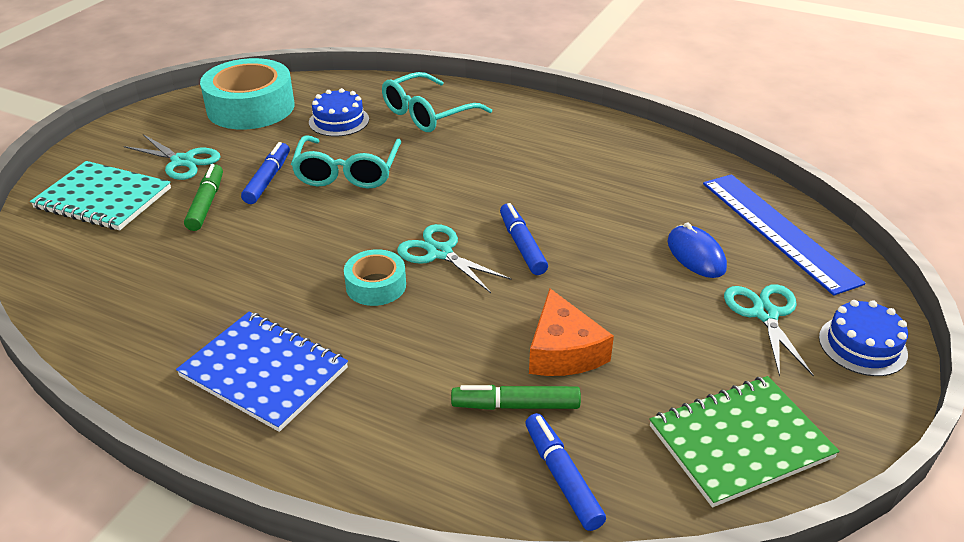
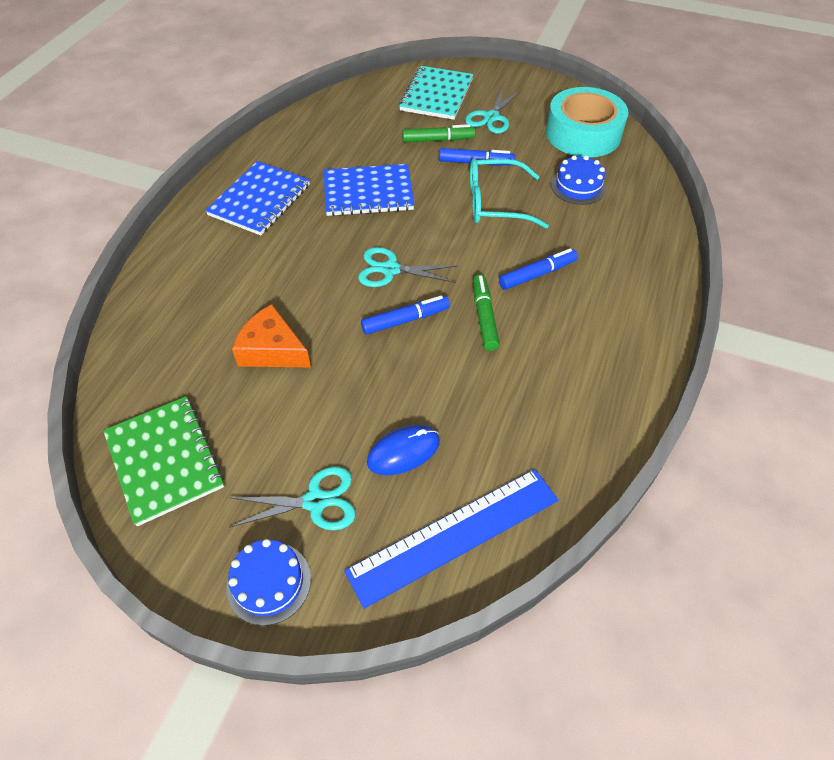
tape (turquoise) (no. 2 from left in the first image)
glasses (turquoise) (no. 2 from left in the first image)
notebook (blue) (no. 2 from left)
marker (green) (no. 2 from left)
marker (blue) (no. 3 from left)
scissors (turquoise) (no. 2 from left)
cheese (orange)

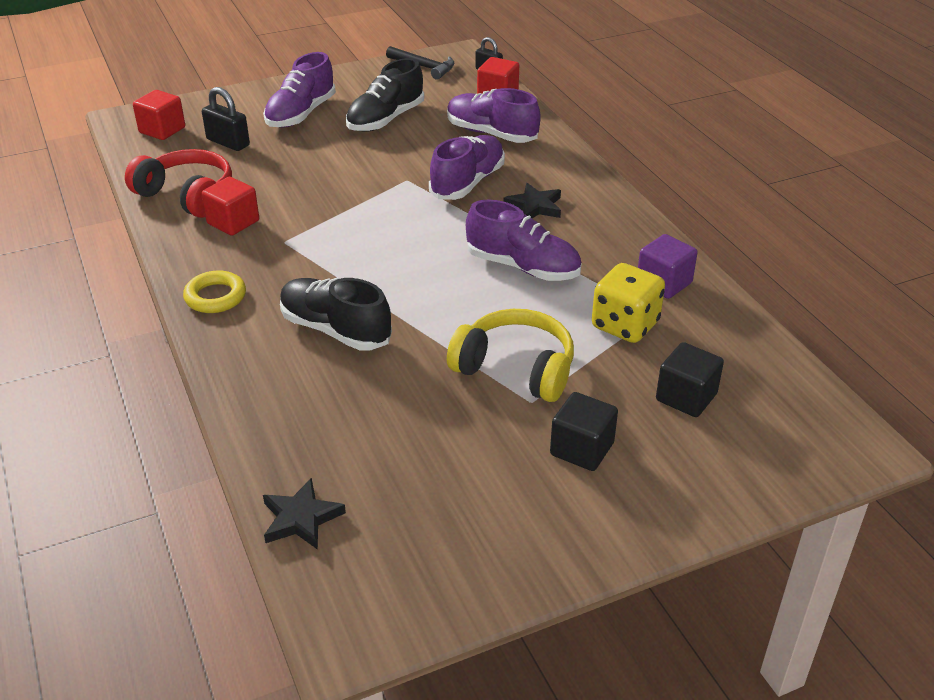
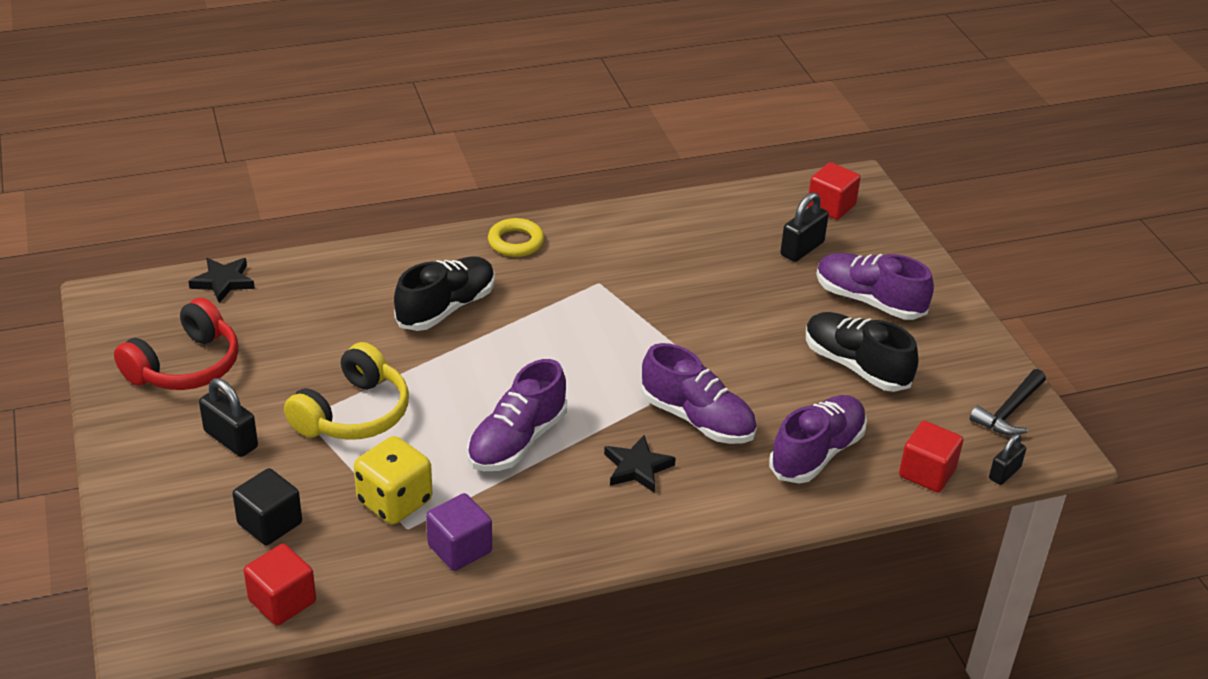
headphones (red)
cube (red) (no. 1 from left)
padlock (black) (no. 1 from left)

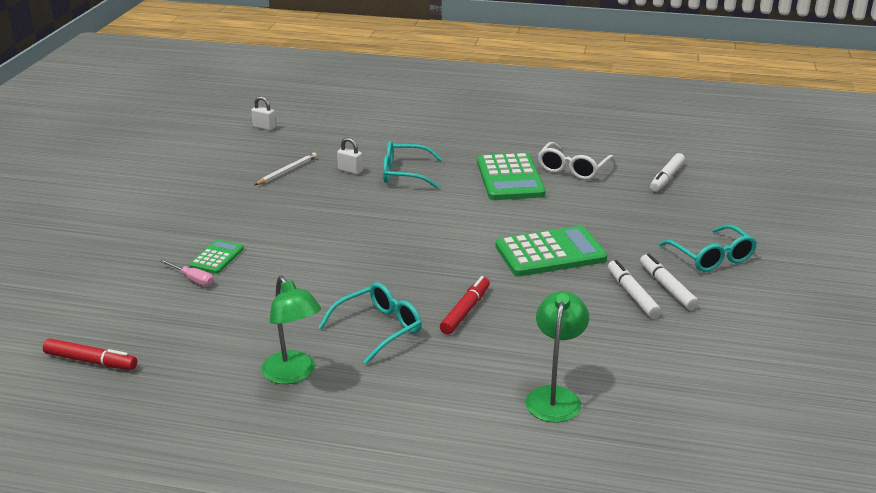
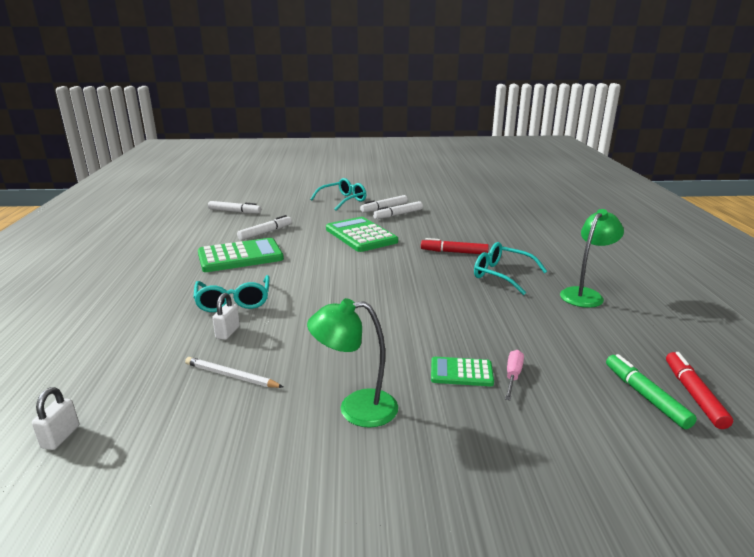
glasses (white)
marker (white) (no. 2 from left)
marker (green)
lamp (green) (no. 1 from left)

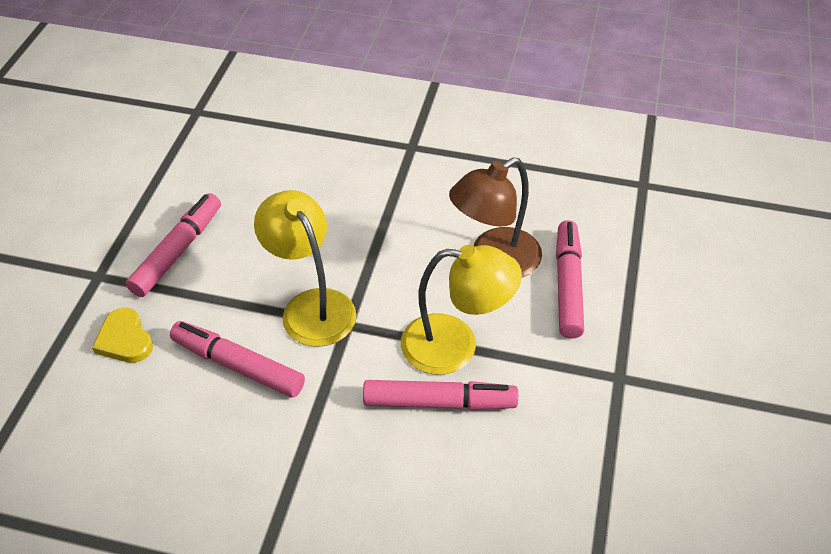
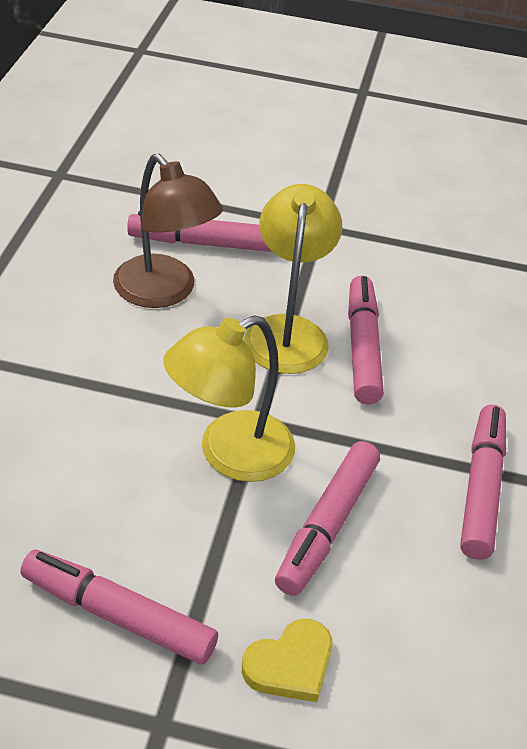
marker (pink) (no. 5 from left)

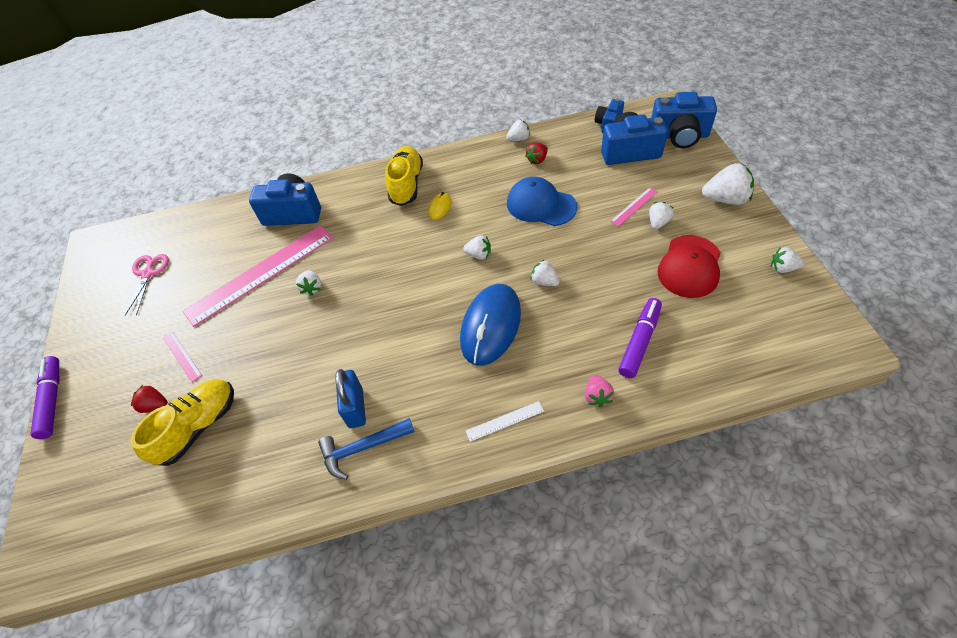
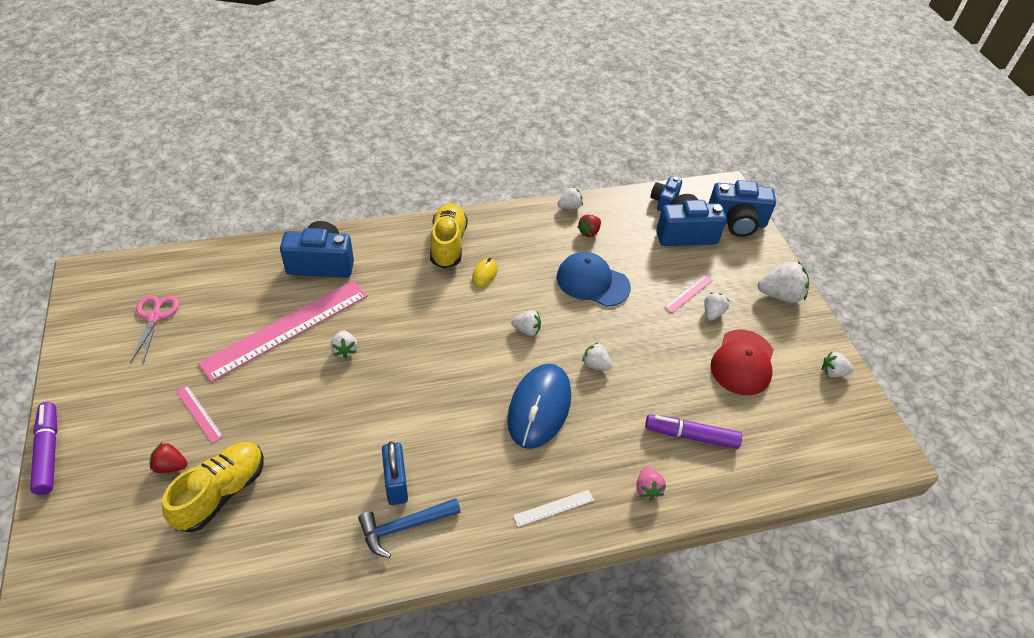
marker (purple) (no. 2 from left)

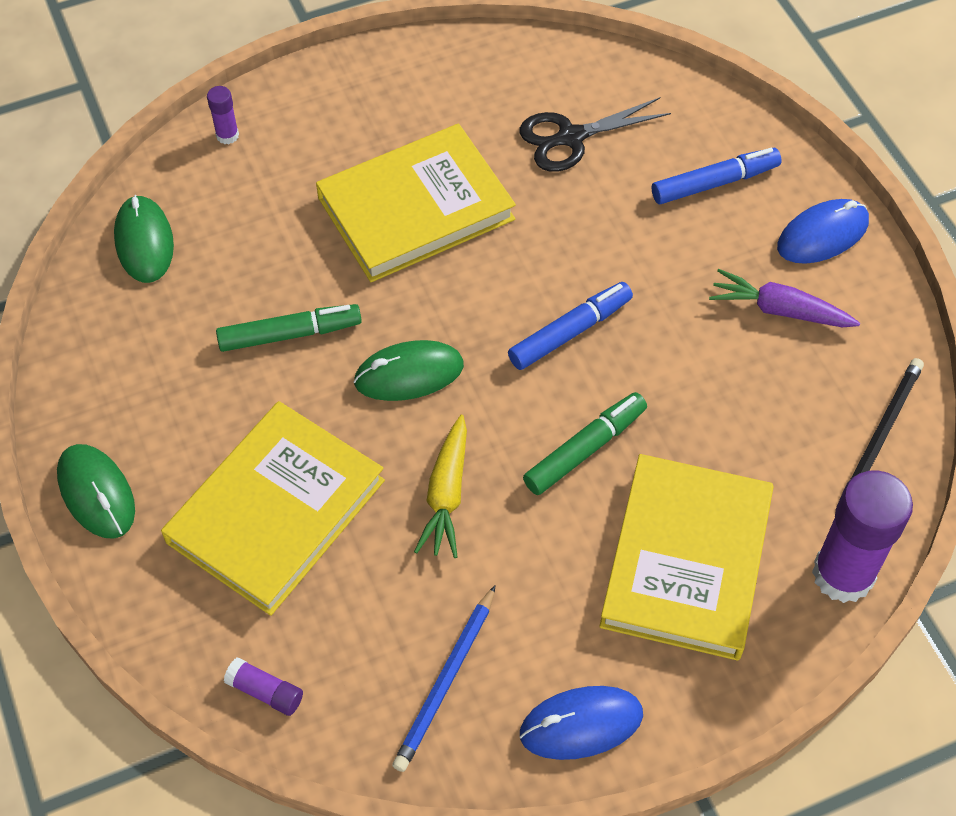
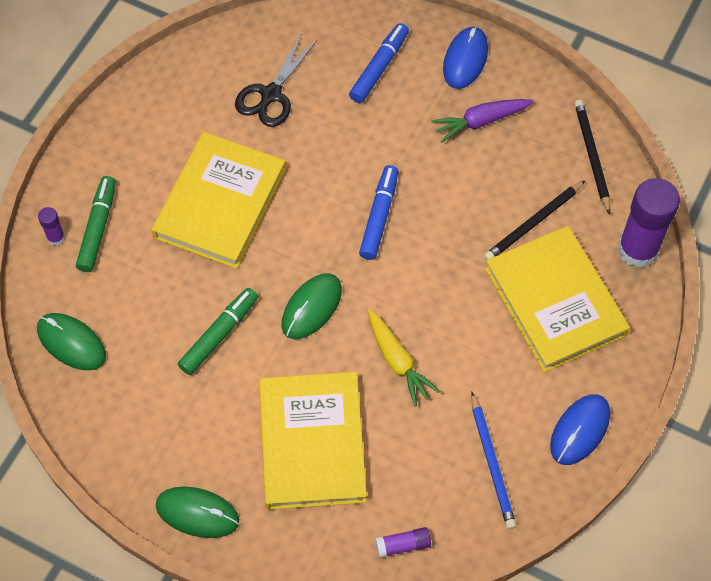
pencil (black) (no. 1 from left)
marker (green) (no. 1 from left)

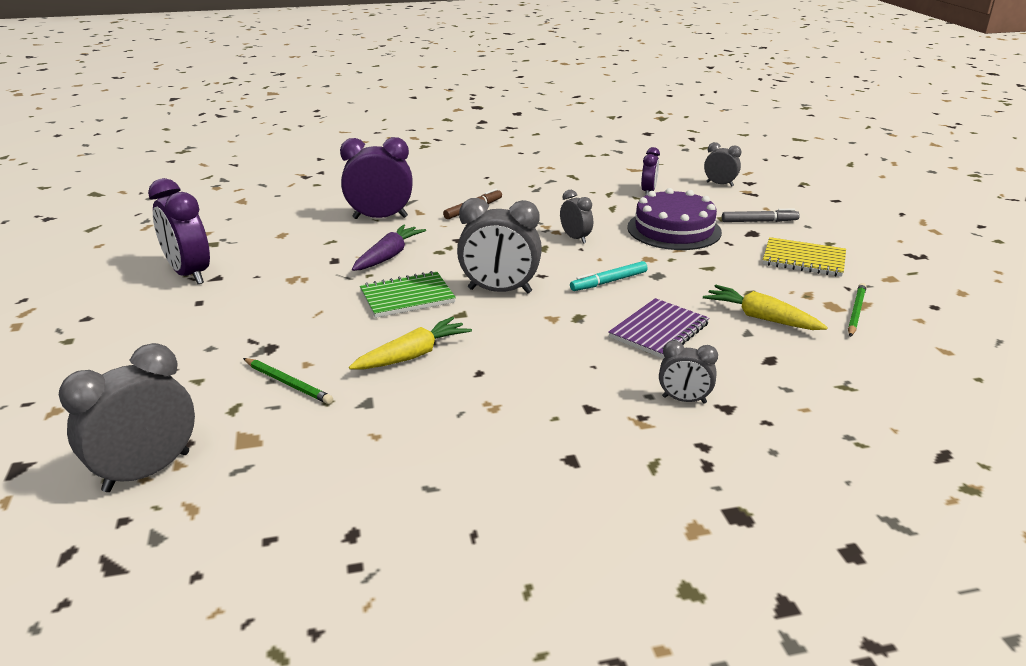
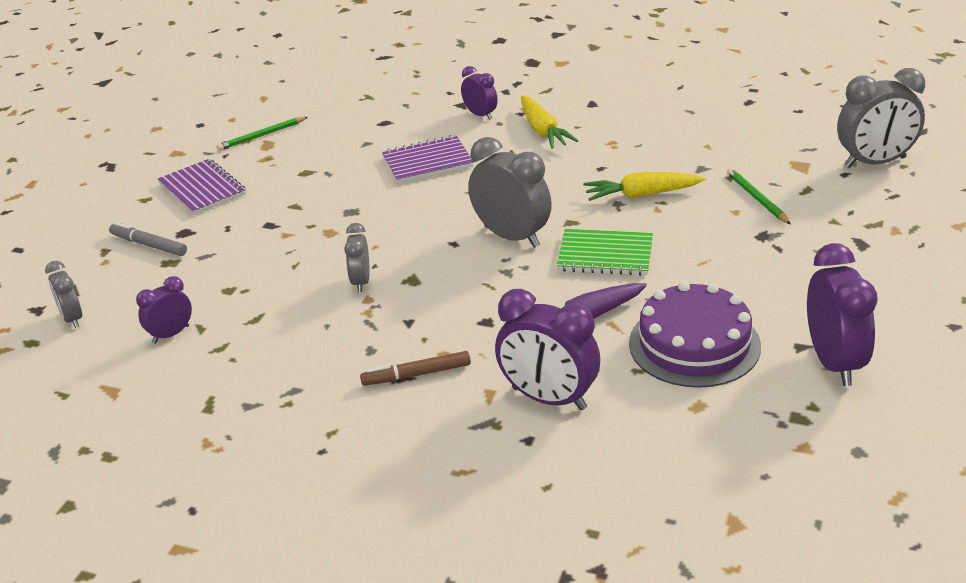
marker (turquoise)
cake (purple)
carrot (yellow) (no. 1 from left)
clock (purple) (no. 2 from left)
notebook (purple) (no. 1 from left)

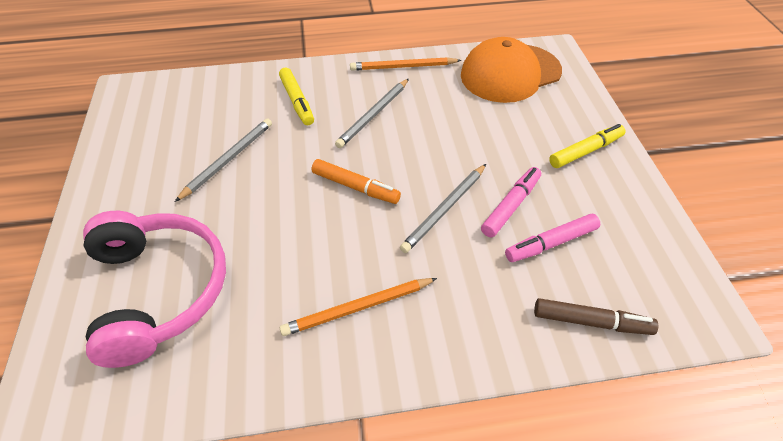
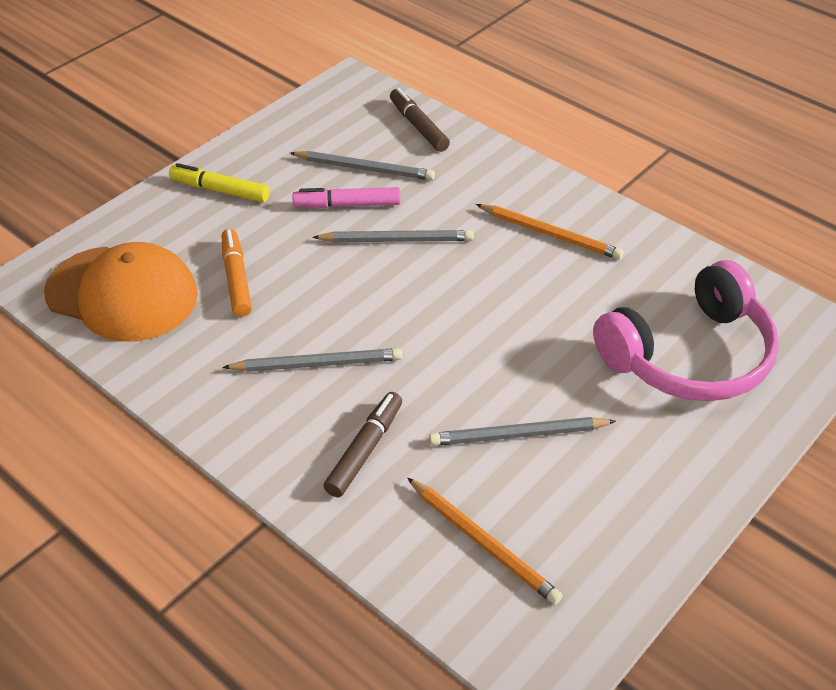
marker (orange)
pencil (orange) (no. 1 from left)
pencil (grey) (no. 2 from left)
marker (brown) (no. 1 from left)
headphones (pink)

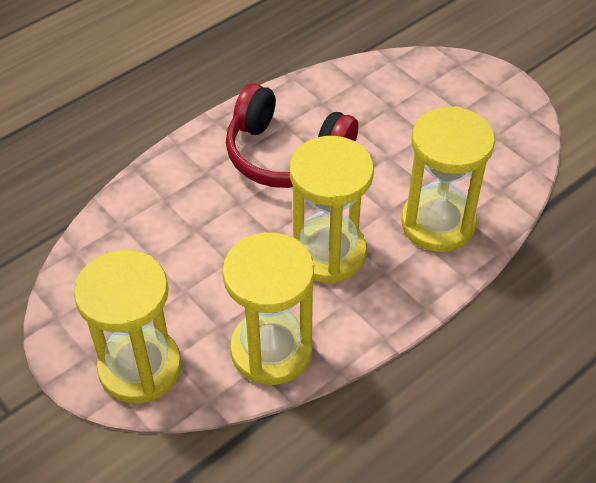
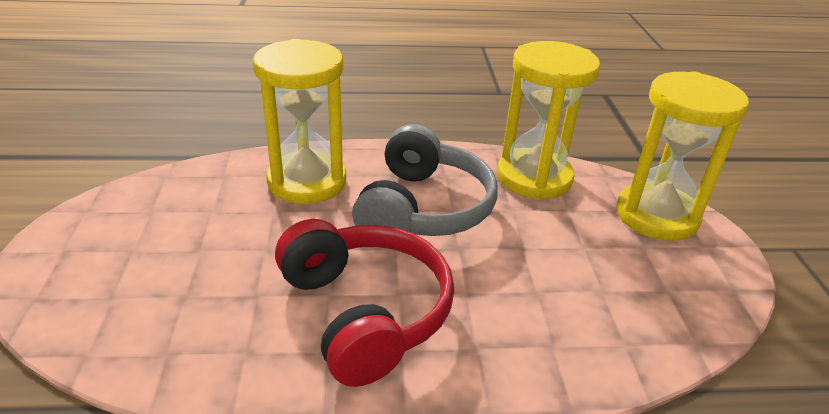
headphones (grey)

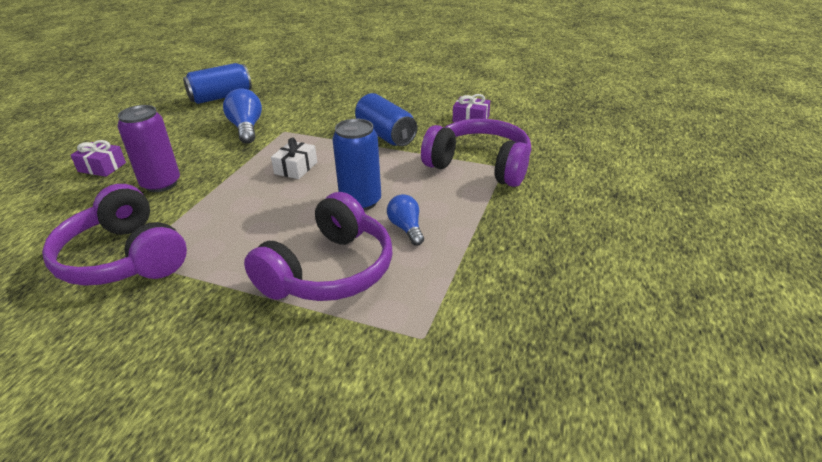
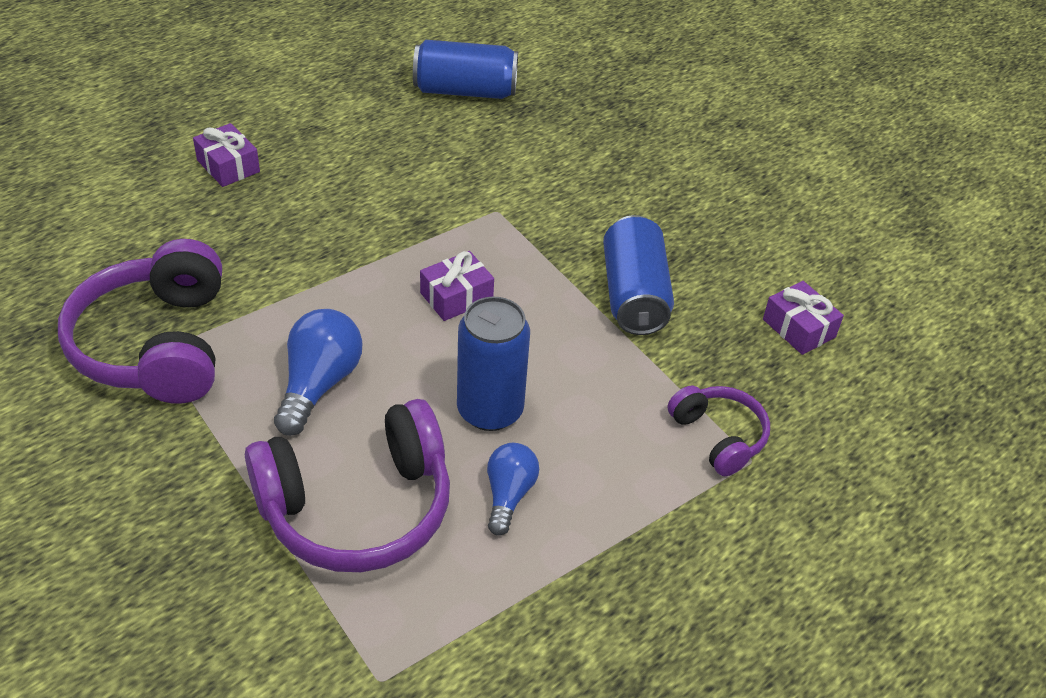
can (purple)
light bulb (blue) (no. 1 from left)
gift (purple) (no. 2 from left)
headphones (purple) (no. 3 from left)

